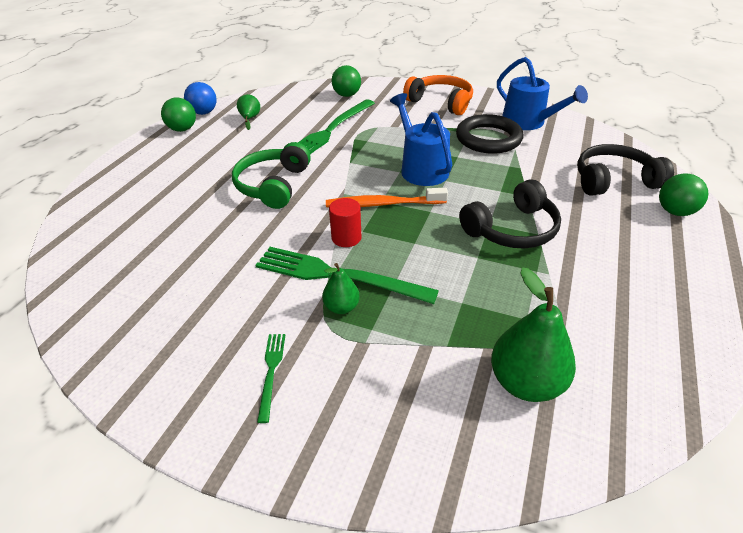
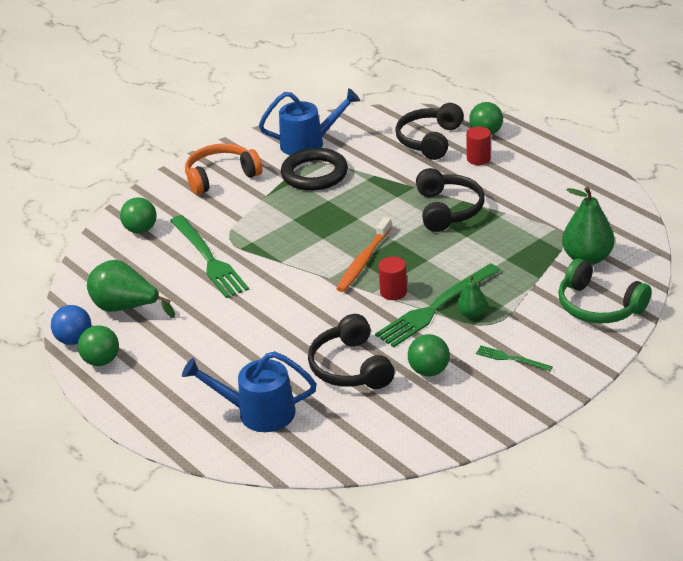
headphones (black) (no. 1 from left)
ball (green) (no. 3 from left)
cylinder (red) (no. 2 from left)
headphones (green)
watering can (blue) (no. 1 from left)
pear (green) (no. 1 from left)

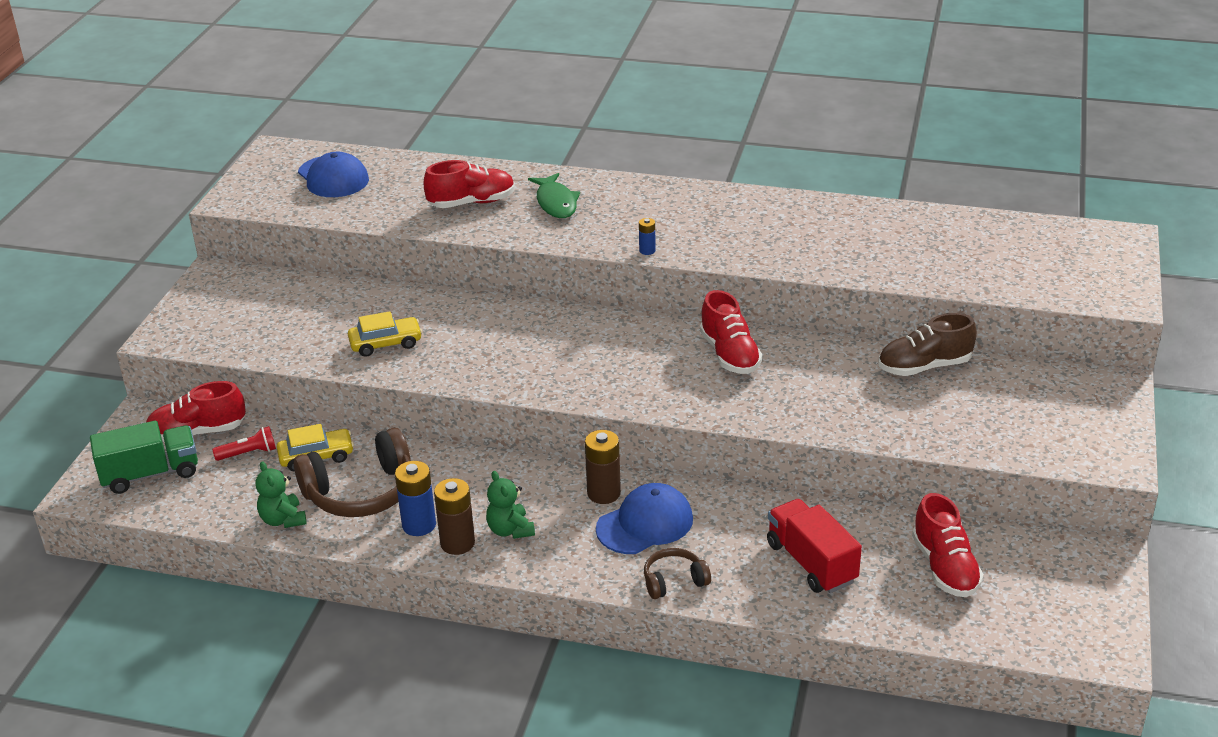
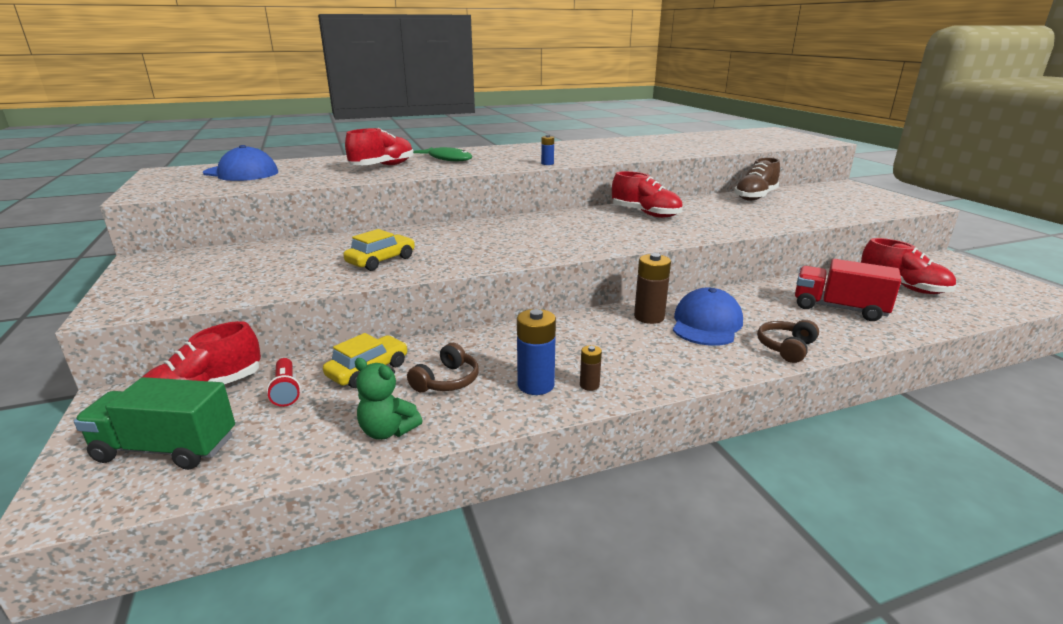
teddy bear (green) (no. 2 from left in the first image)
truck (green)
flashlight (red)
headphones (brown) (no. 1 from left)
battery (brown) (no. 1 from left)

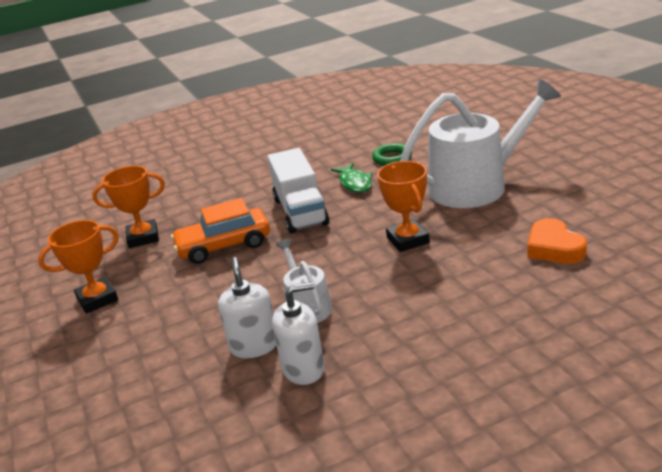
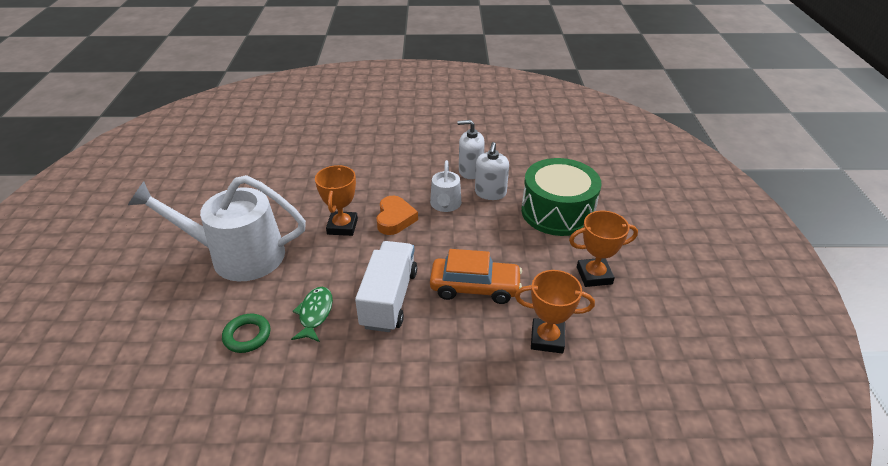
drum (green)
heart (orange)

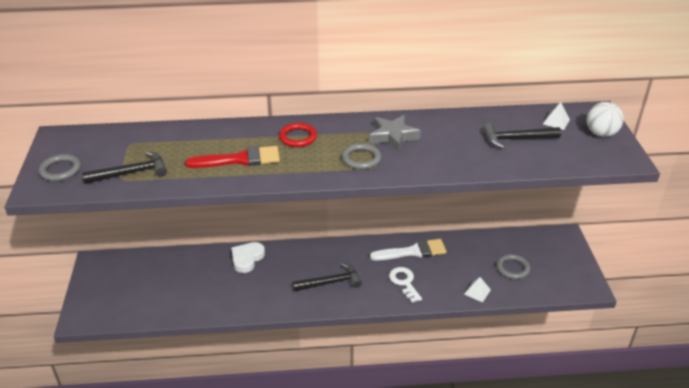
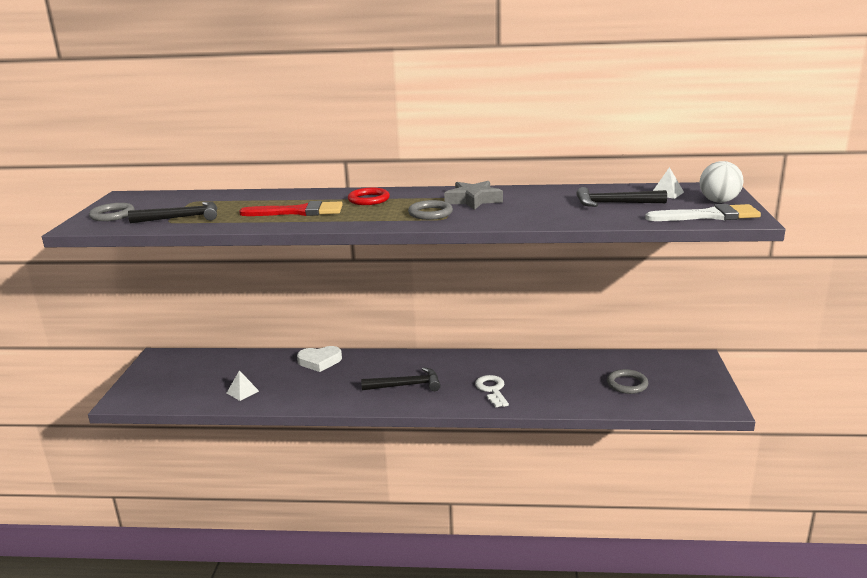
brush (white)
pyramid (white) (no. 1 from left)
heart (white)

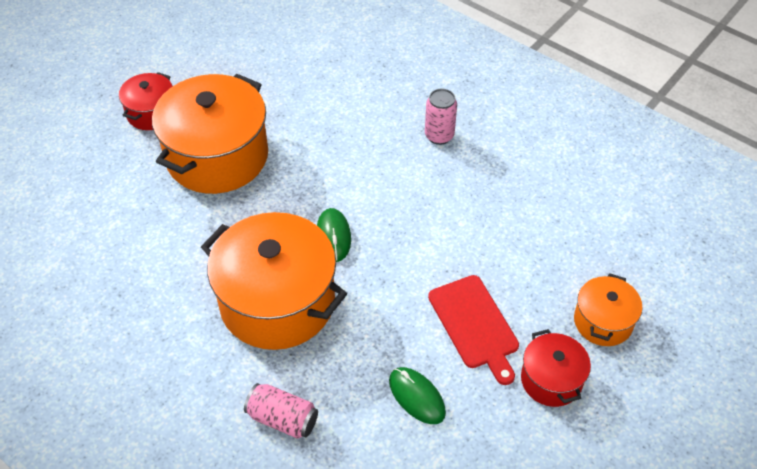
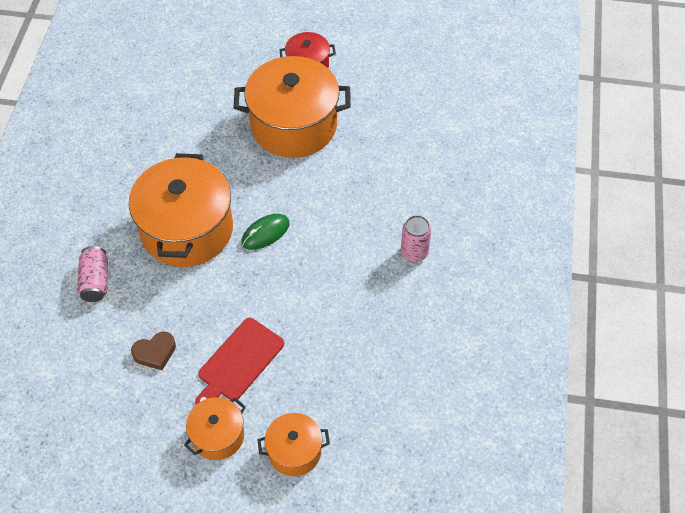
heart (brown)
pot (orange) (no. 2 from left)

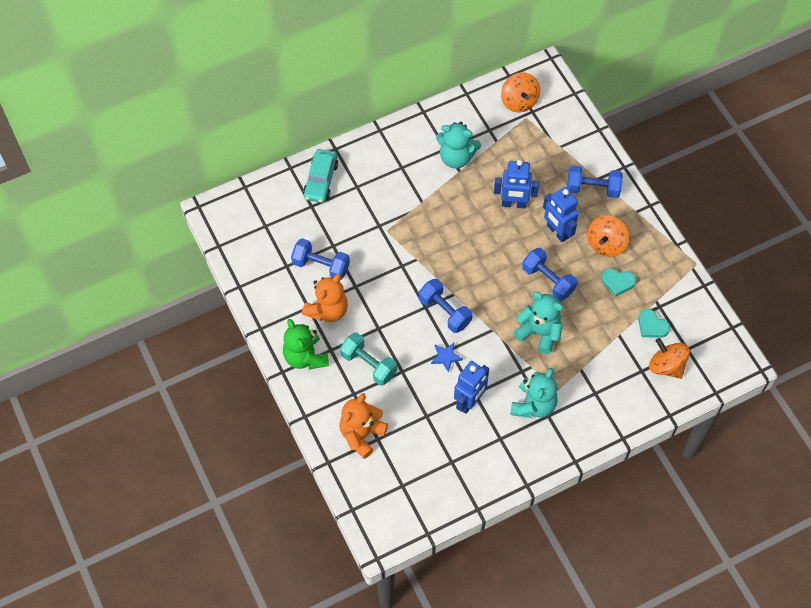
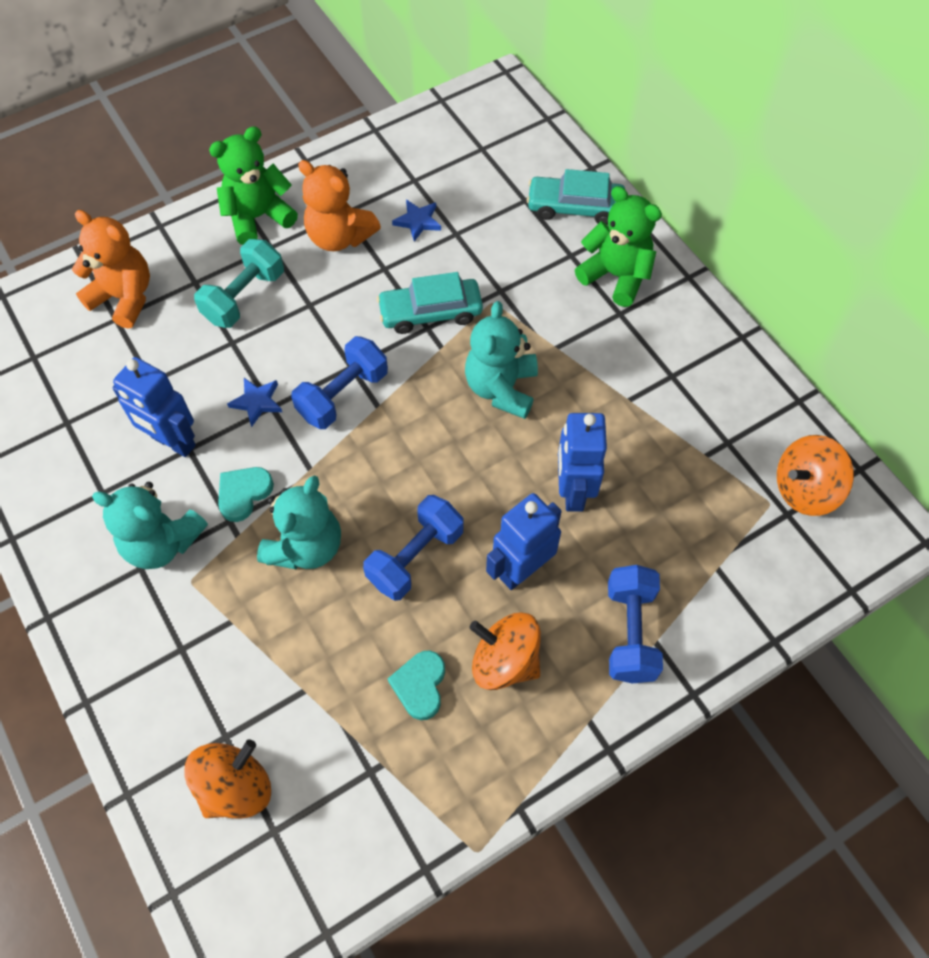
car (turquoise) (no. 1 from left)
teddy bear (green) (no. 2 from left)
teddy bear (turquoise) (no. 3 from left)
heart (turquoise) (no. 1 from left)
star (blue) (no. 2 from left)

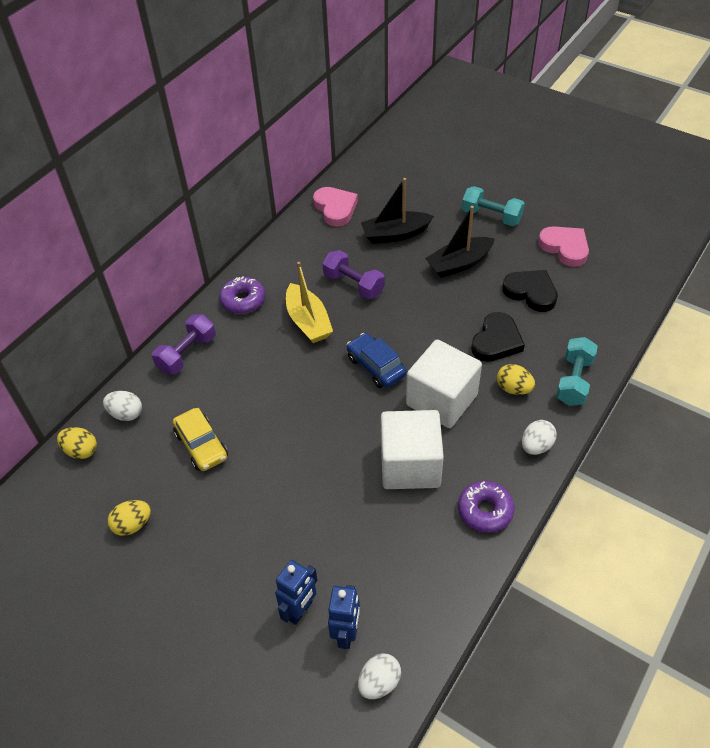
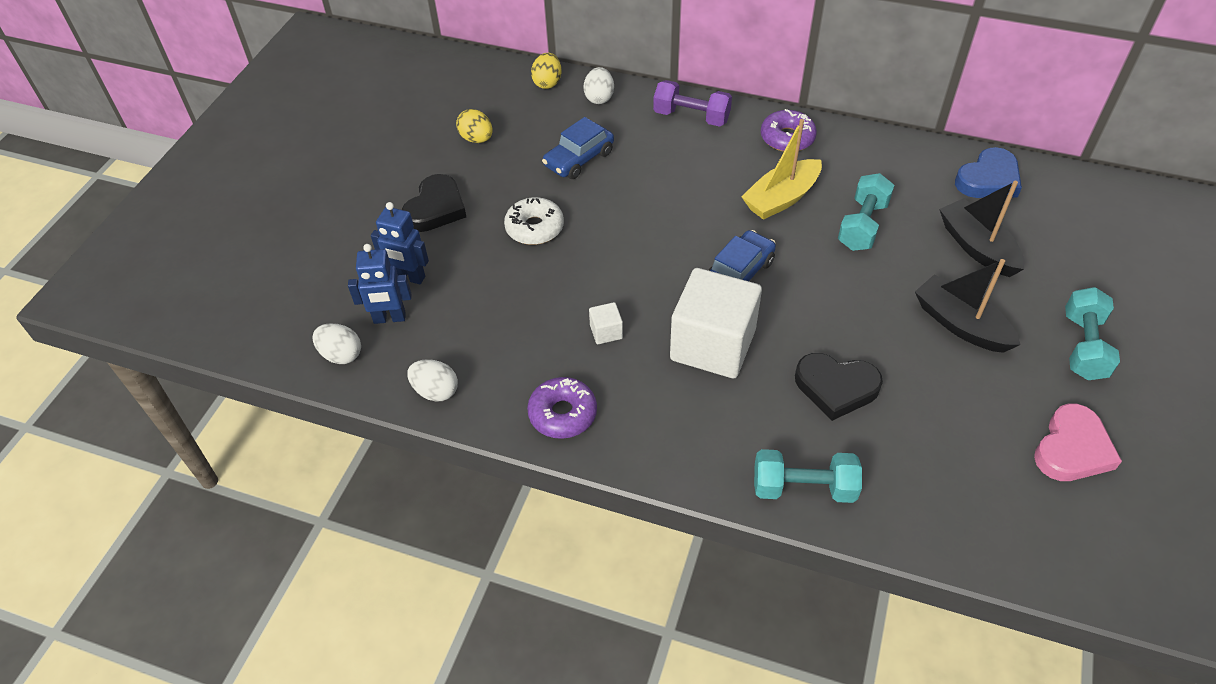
egg (yellow) (no. 3 from left in the first image)
donut (white)
heart (black) (no. 1 from left)
egg (white) (no. 2 from left)
car (blue) (no. 1 from left)
heart (blue)
dumbbell (turquoise) (no. 2 from left)
cube (white) (no. 1 from left)

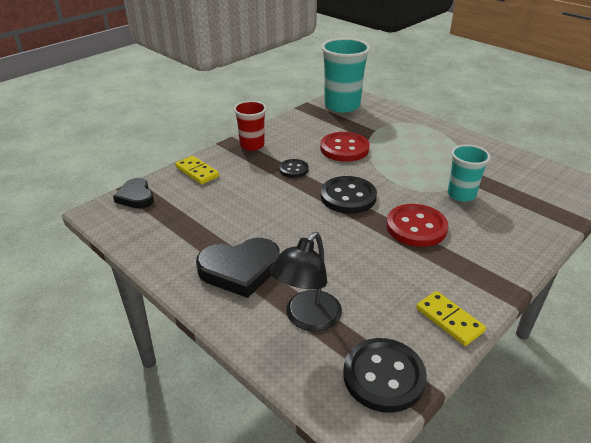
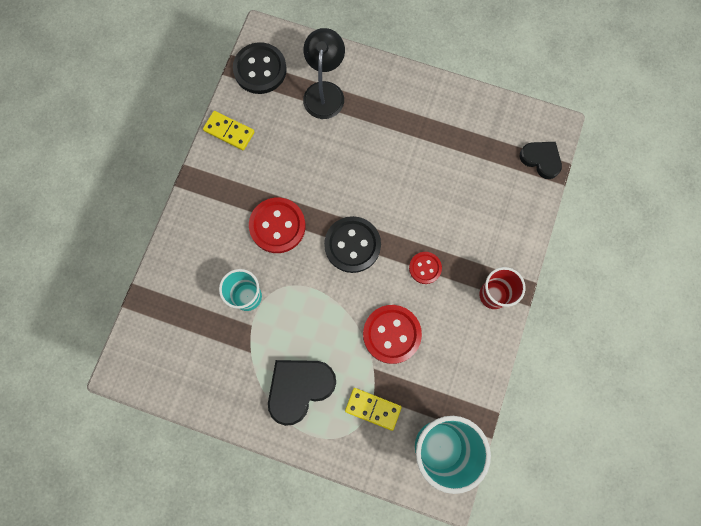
domino (yellow) (no. 2 from left)
heart (black) (no. 1 from left)
button (red) (no. 3 from left)

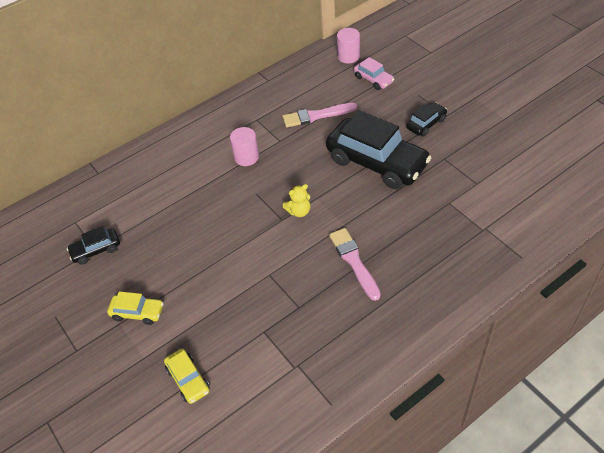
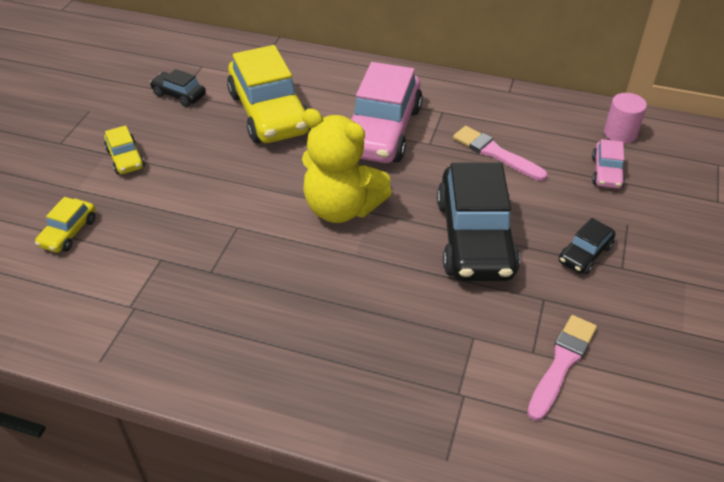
car (yellow) (no. 3 from left)
brush (pink) (no. 2 from left)
car (pink) (no. 1 from left)
car (black) (no. 3 from left)
teddy bear (yellow)

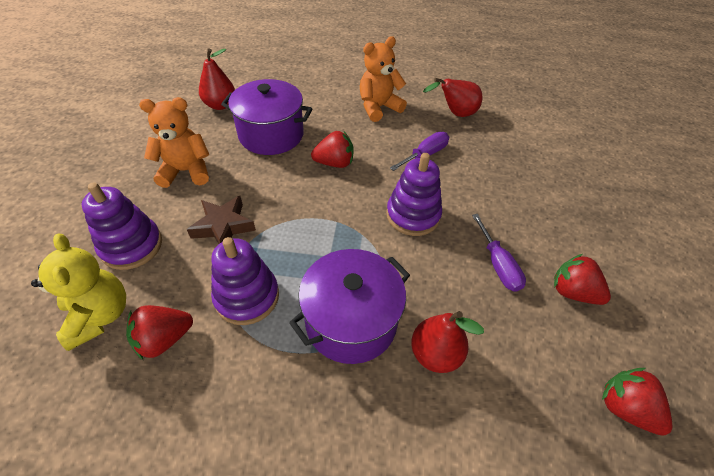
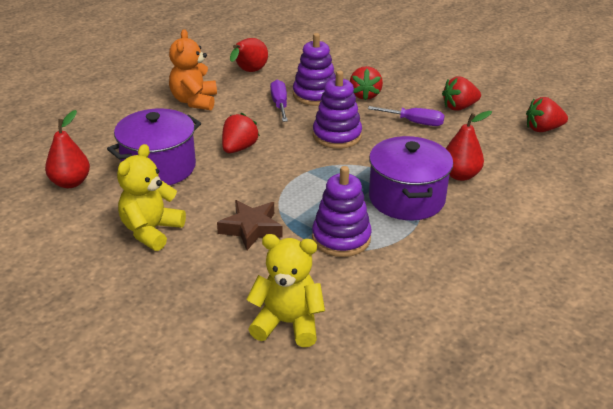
stacking toy (purple) (no. 1 from left)
strawberry (red) (no. 2 from left)
teddy bear (yellow) (no. 1 from left)

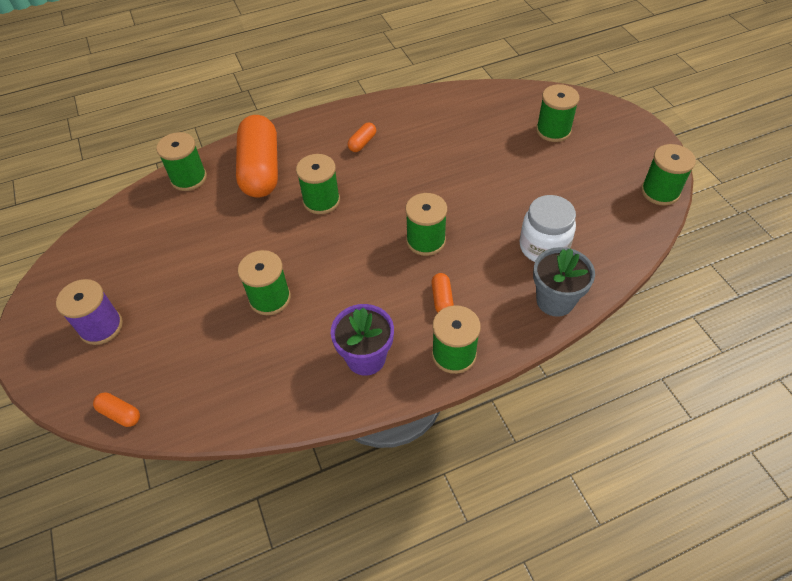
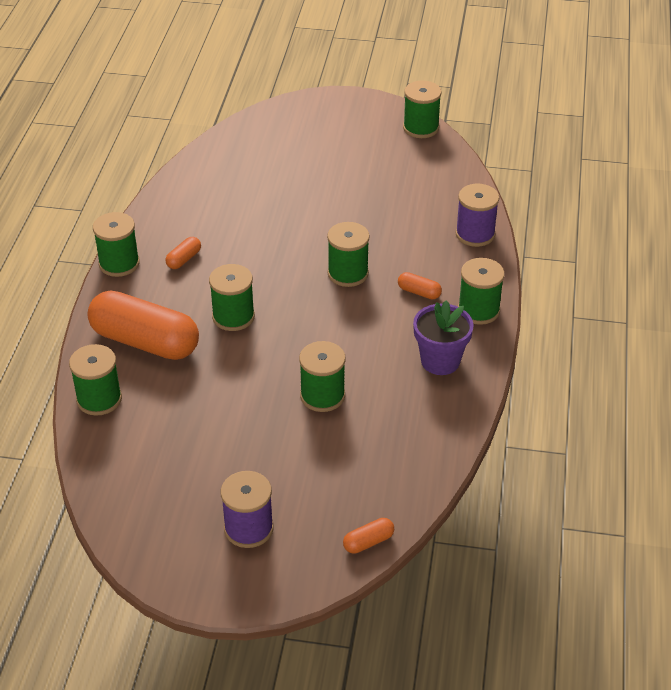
jar (white)
spool (green) (no. 2 from left)
spool (purple) (no. 2 from left)
capsule (orange) (no. 2 from left)

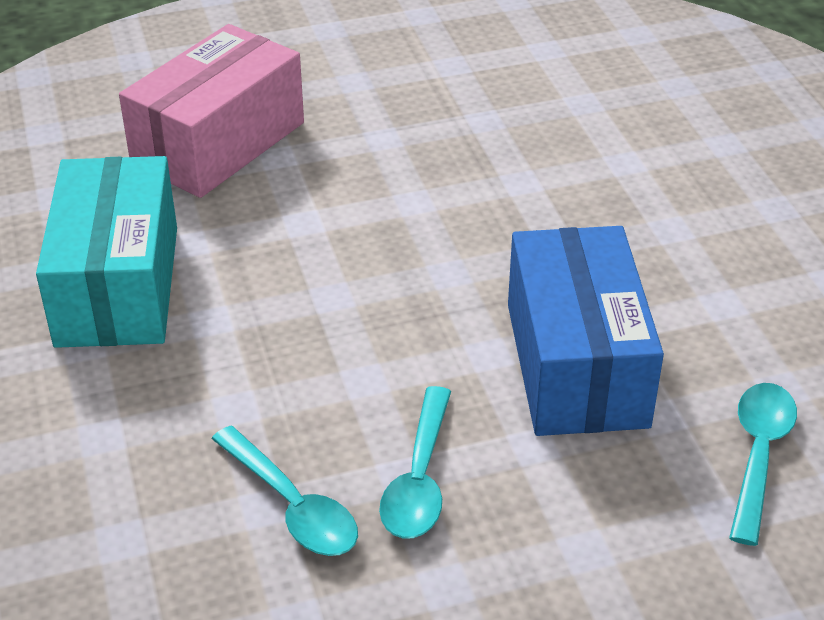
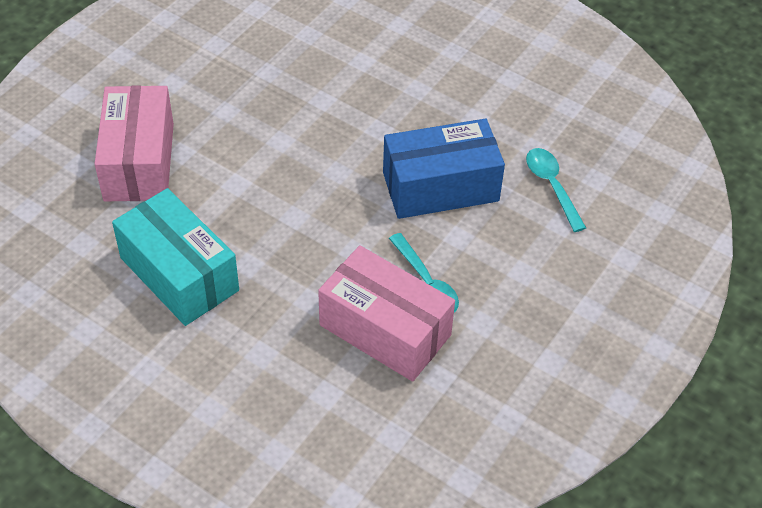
box (pink) (no. 2 from left)
box (blue)

